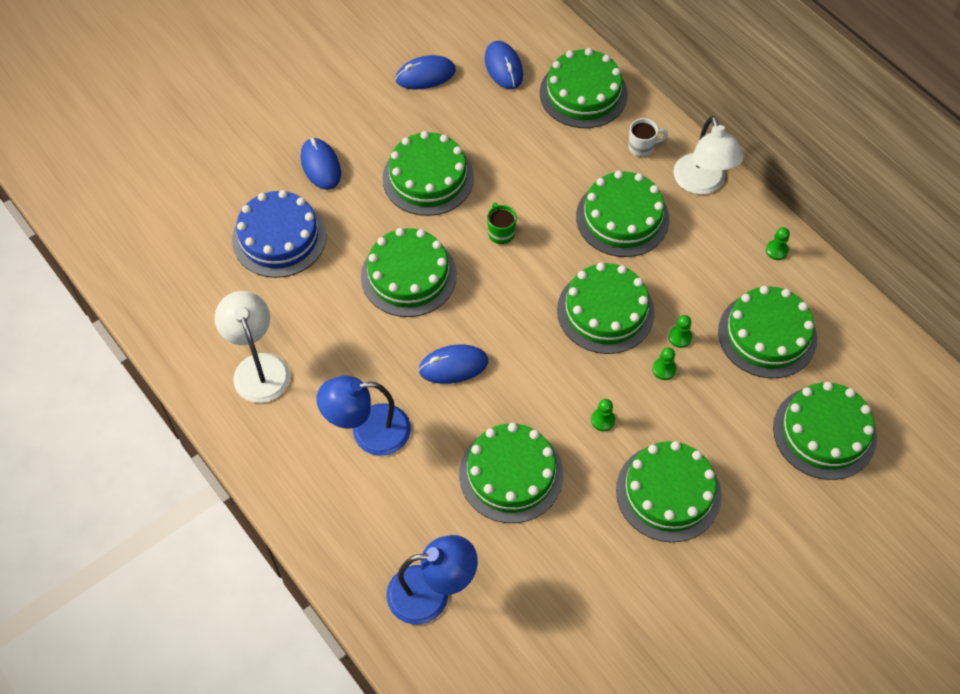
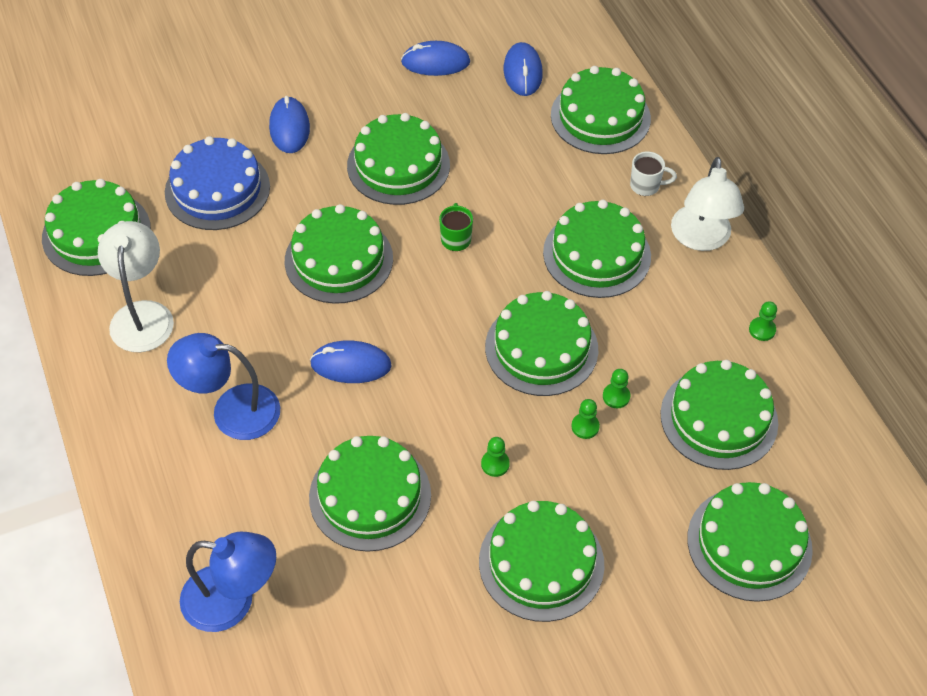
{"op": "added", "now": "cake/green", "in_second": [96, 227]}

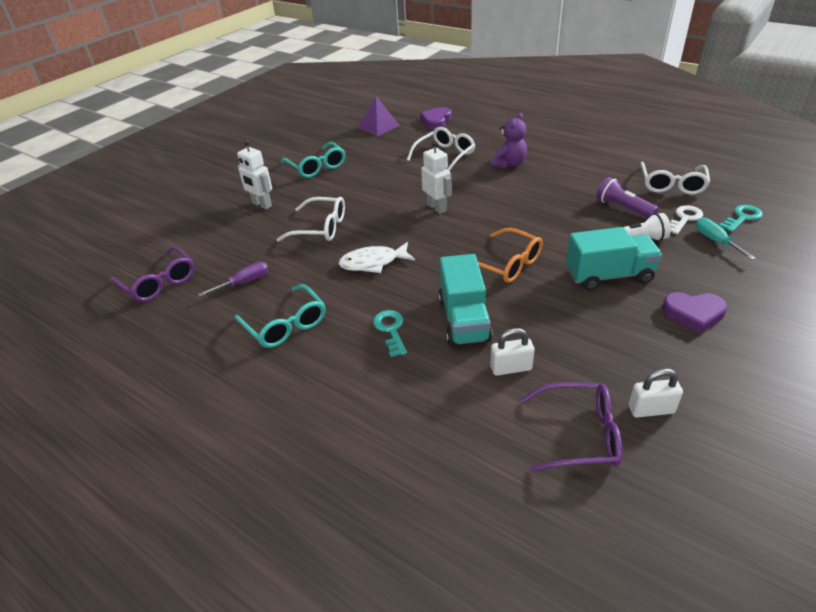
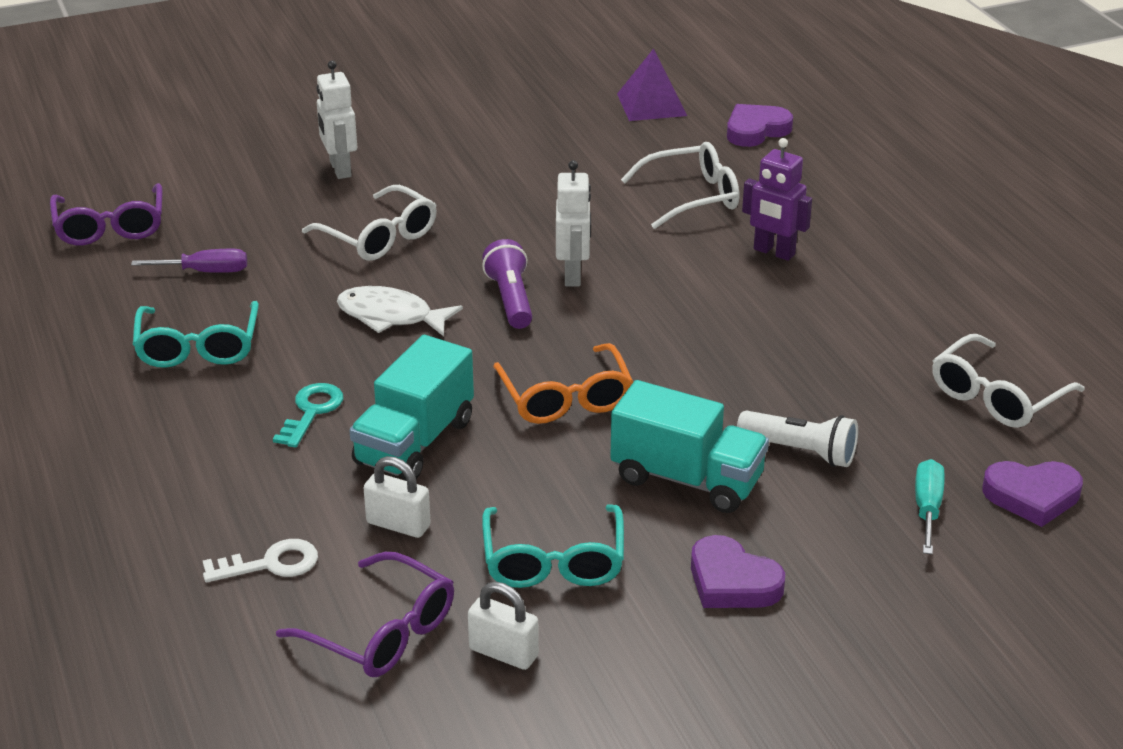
{"op": "moved", "was": "glasses/turquoise", "in_first": [313, 160], "in_second": [553, 546]}
{"op": "moved", "was": "flashlight/purple", "in_first": [627, 197], "in_second": [507, 284]}
{"op": "moved", "was": "key/white", "in_first": [686, 219], "in_second": [260, 560]}
{"op": "replaced", "was": "teddy bear/purple", "now": "robot/purple", "in_first": [509, 141], "in_second": [777, 199]}
{"op": "replaced", "was": "key/turquoise", "now": "heart/purple", "in_first": [741, 218], "in_second": [1032, 494]}

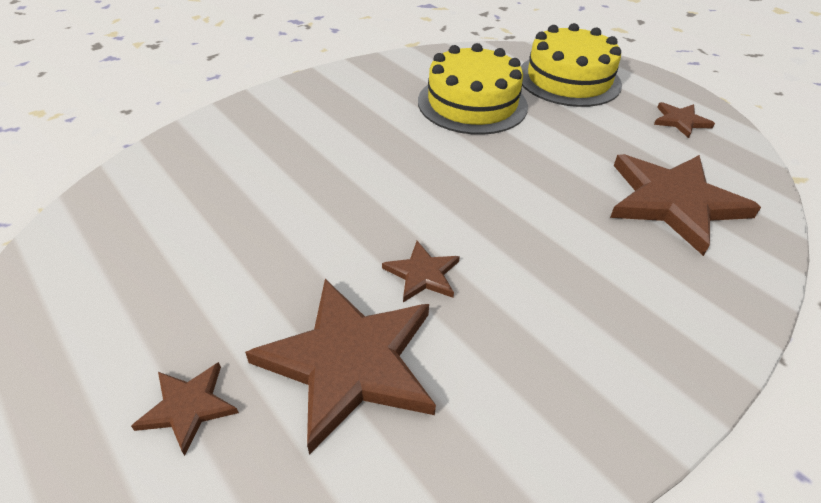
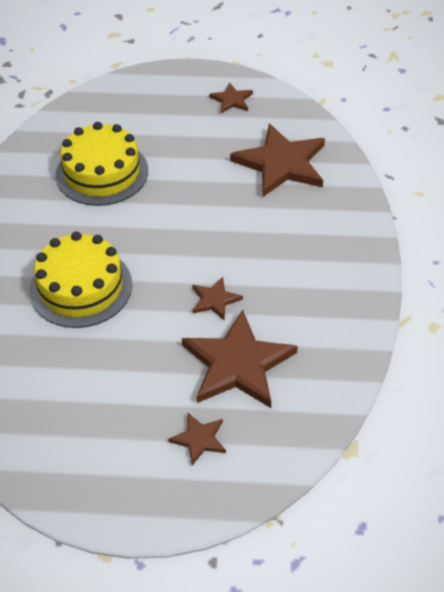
{"op": "moved", "was": "cake/yellow", "in_first": [571, 65], "in_second": [80, 280]}

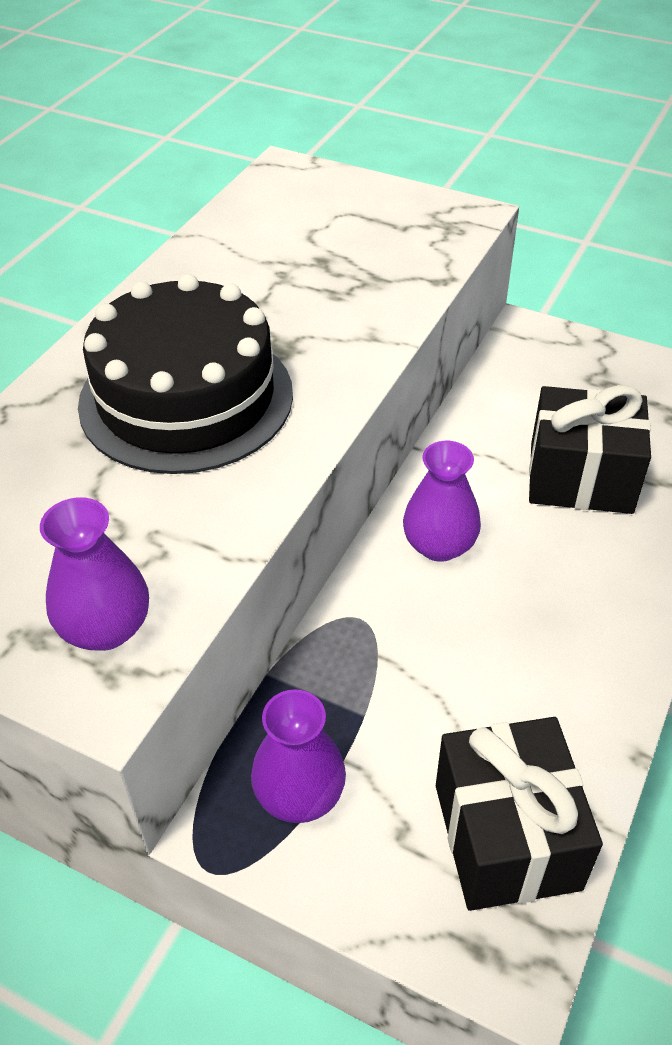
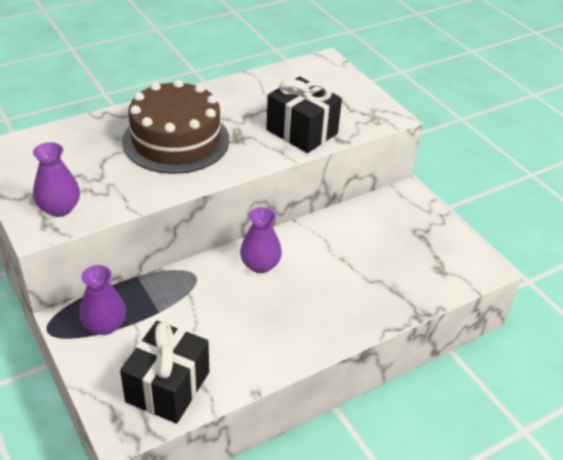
{"op": "moved", "was": "gift/black", "in_first": [590, 449], "in_second": [304, 114]}
{"op": "recoloured", "was": "cake/black", "now": "cake/brown", "in_first": [185, 374], "in_second": [176, 126]}

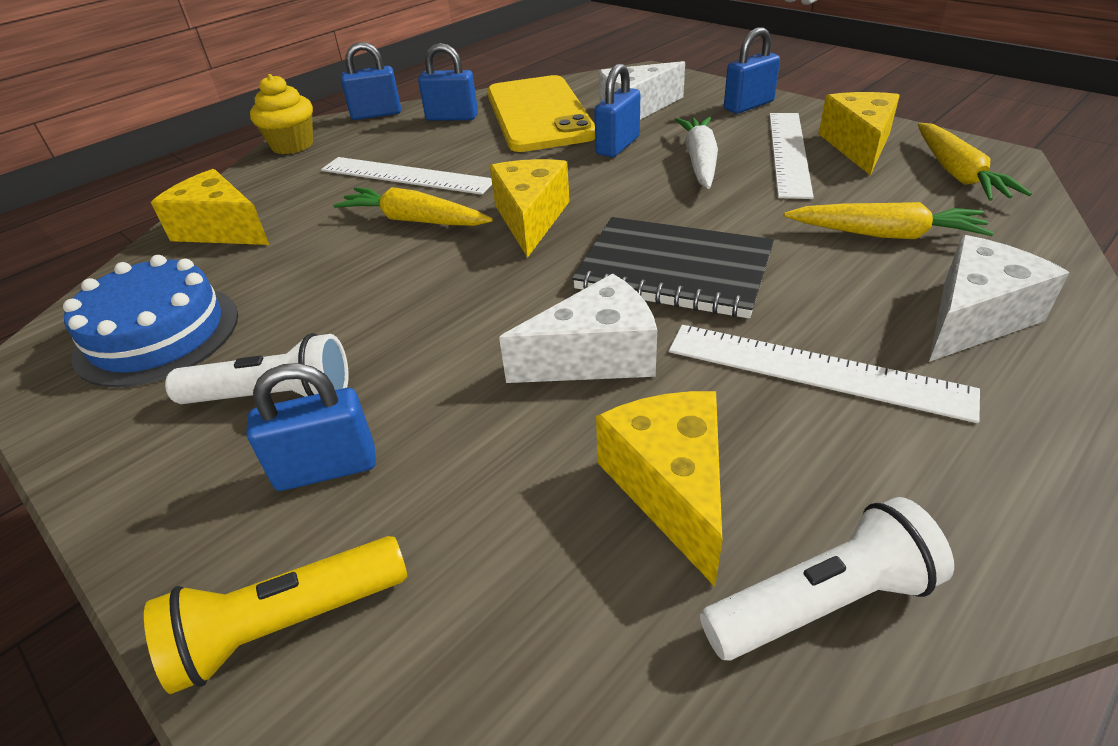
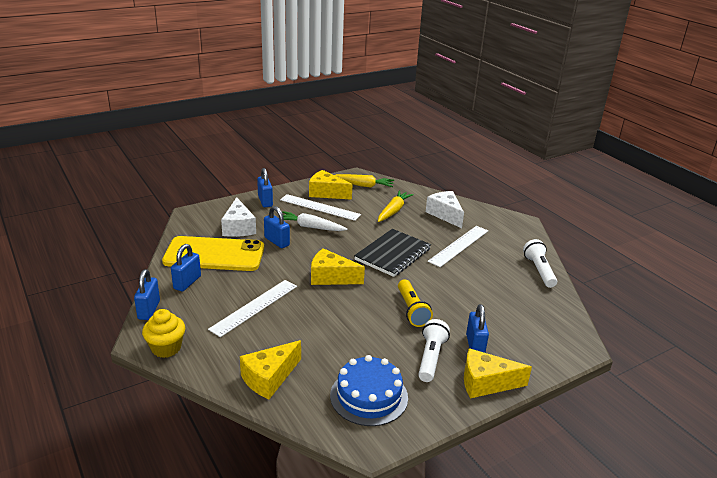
{"op": "removed", "was": "carrot/yellow", "in_first": [413, 206]}
{"op": "removed", "was": "cheese/white", "in_first": [578, 328]}
{"op": "moved", "was": "flashlight/yellow", "in_first": [275, 615], "in_second": [415, 303]}
{"op": "moved", "was": "cheese/yellow", "in_first": [659, 489], "in_second": [498, 373]}

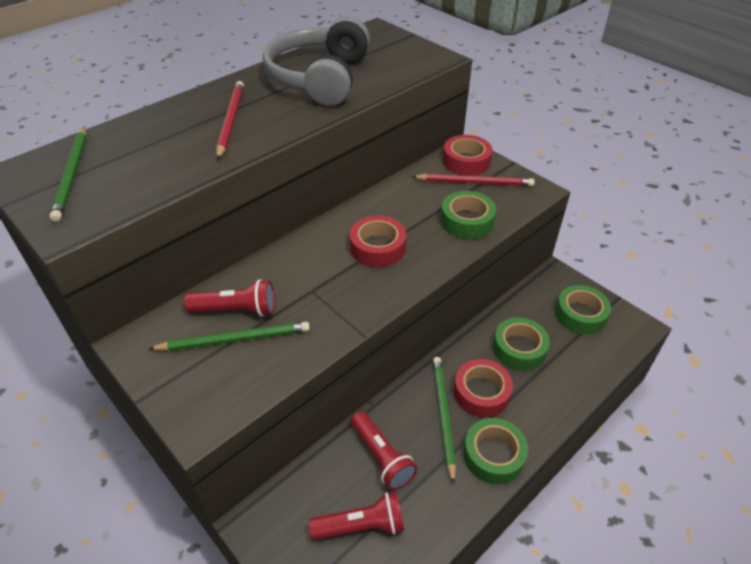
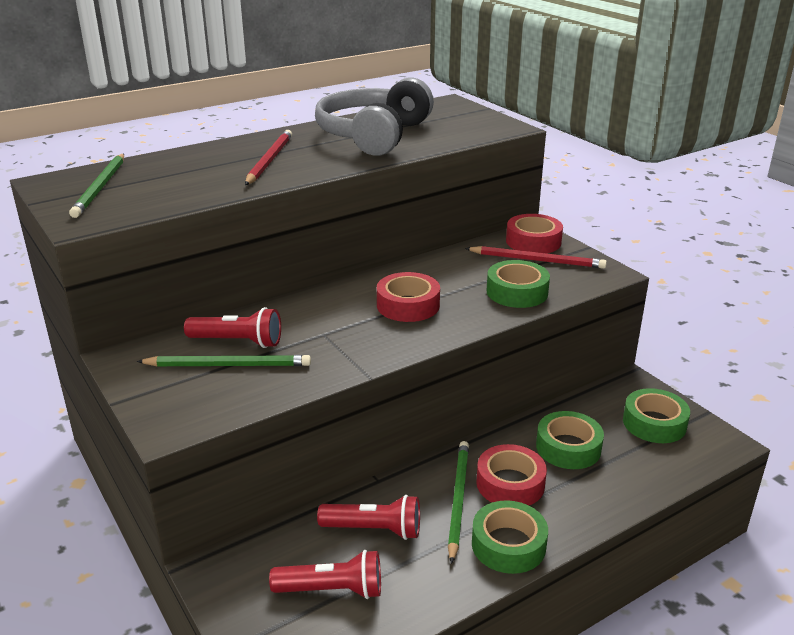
{"op": "turned", "was": "flashlight/red", "in_first": [384, 450], "in_second": [368, 517], "clockwise": -60}

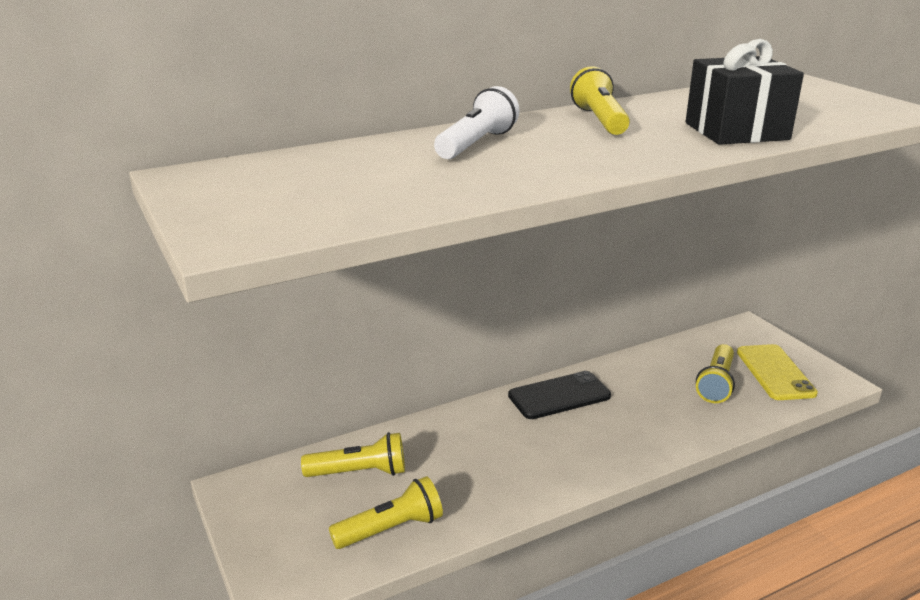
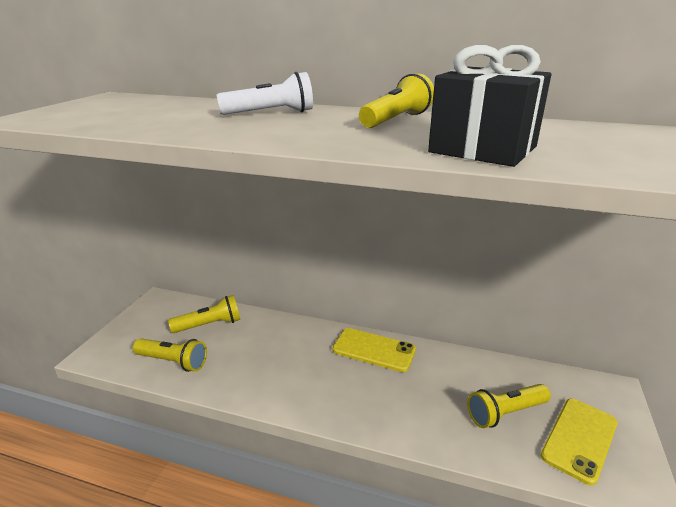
{"op": "recoloured", "was": "phone/black", "now": "phone/yellow", "in_first": [559, 395], "in_second": [374, 350]}
{"op": "turned", "was": "flashlight/yellow", "in_first": [353, 454], "in_second": [204, 314], "clockwise": -60}

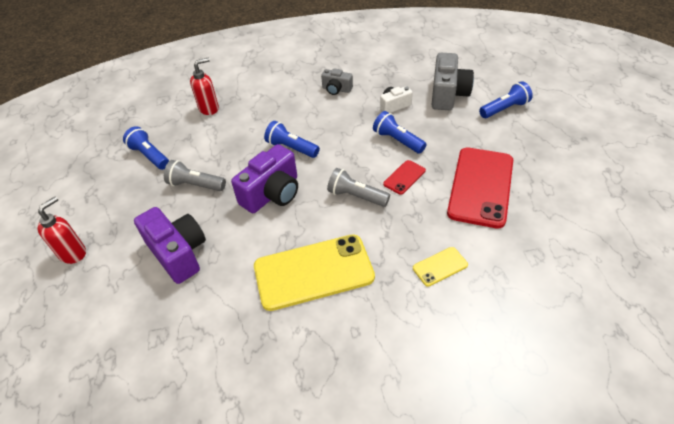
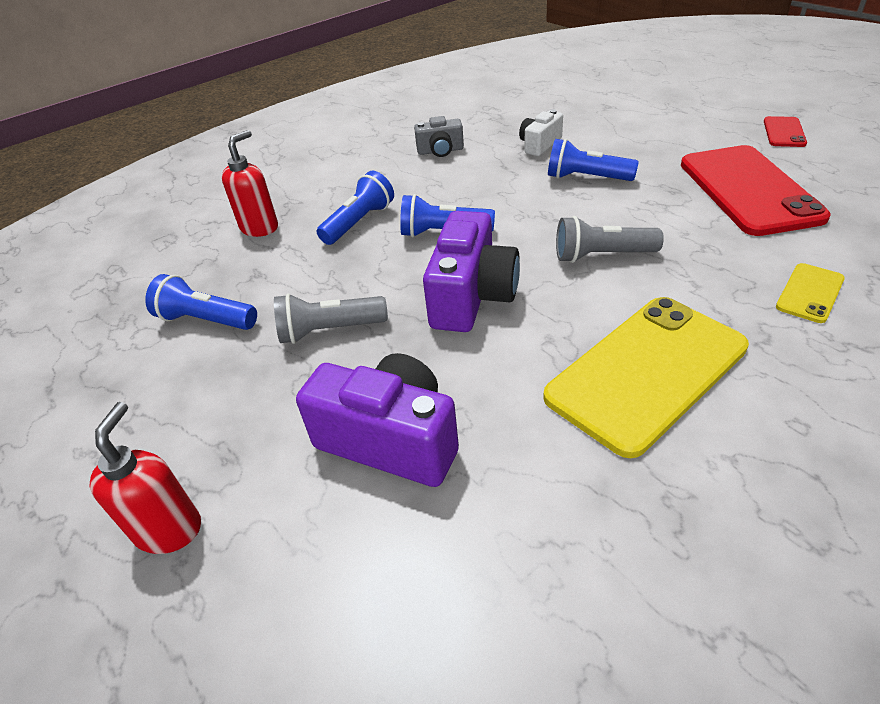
{"op": "removed", "was": "camera/grey", "in_first": [453, 81]}
{"op": "moved", "was": "phone/red", "in_first": [404, 177], "in_second": [785, 131]}
{"op": "moved", "was": "flashlight/blue", "in_first": [506, 99], "in_second": [355, 208]}

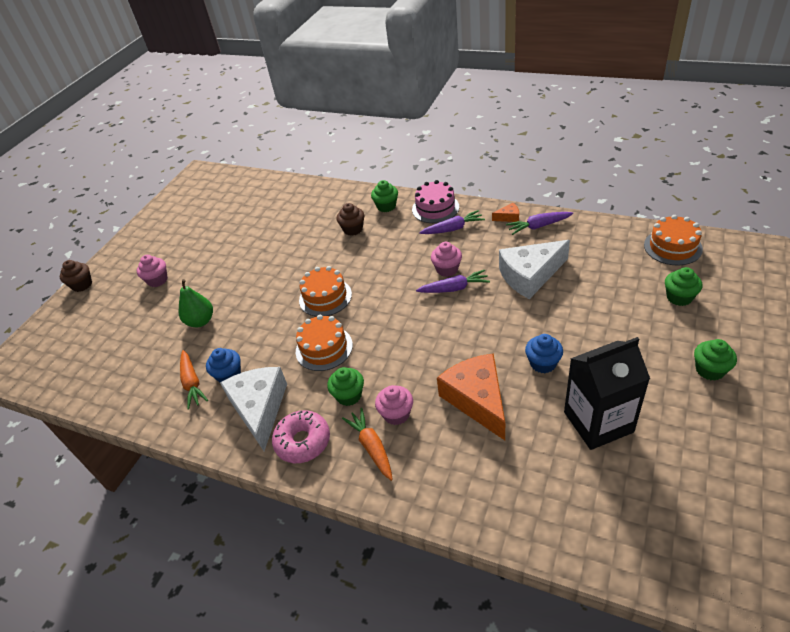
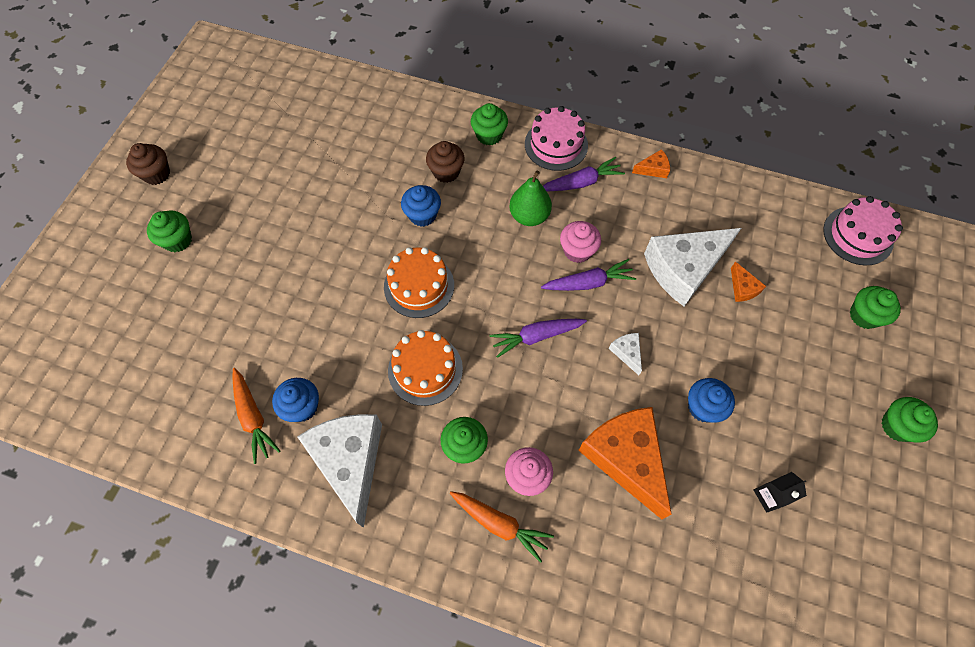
{"op": "removed", "was": "donut/pink", "in_first": [301, 436]}
{"op": "added", "now": "cupcake/blue", "in_second": [421, 206]}
{"op": "added", "now": "cheese/white", "in_second": [625, 354]}
{"op": "added", "now": "cheese/orange", "in_second": [748, 282]}
{"op": "moved", "was": "cupcake/brown", "in_first": [76, 276], "in_second": [148, 164]}
{"op": "moved", "was": "pear/green", "in_first": [196, 303], "in_second": [530, 198]}
{"op": "moved", "was": "carrot/purple", "in_first": [539, 223], "in_second": [538, 338]}
{"op": "recoloured", "was": "cupcake/pink", "now": "cupcake/green", "in_first": [152, 271], "in_second": [169, 231]}
{"op": "recoloured", "was": "cake/orange", "now": "cake/pink", "in_first": [673, 240], "in_second": [863, 230]}
{"op": "turned", "was": "carrot/orange", "in_first": [367, 444], "in_second": [502, 527], "clockwise": 150}
{"op": "resized", "was": "carton/black", "in_first": [607, 393], "in_second": [780, 492], "ratio": 0.42}

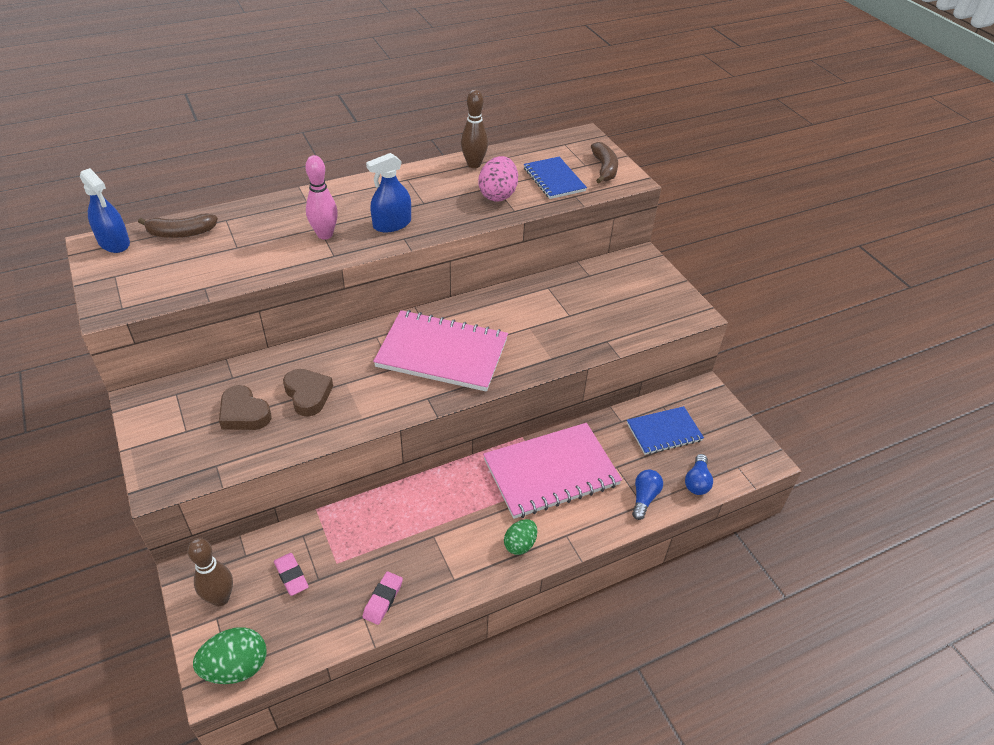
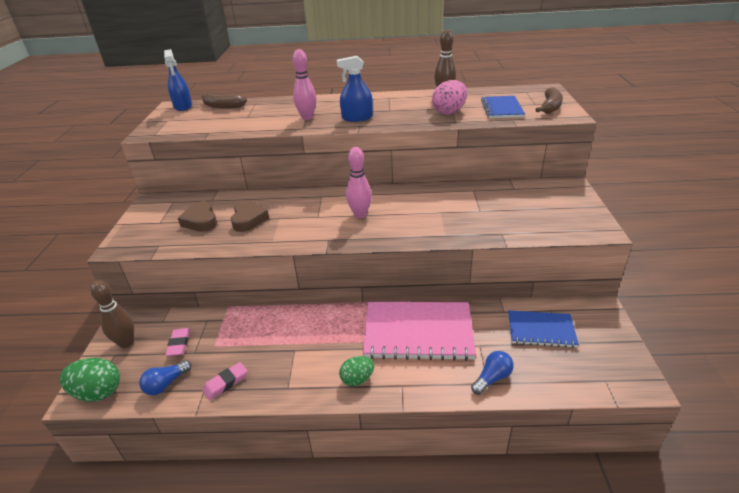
{"op": "moved", "was": "light bulb/blue", "in_first": [699, 474], "in_second": [165, 377]}
{"op": "replaced", "was": "notebook/pink", "now": "bowling pin/pink", "in_first": [440, 351], "in_second": [359, 182]}

